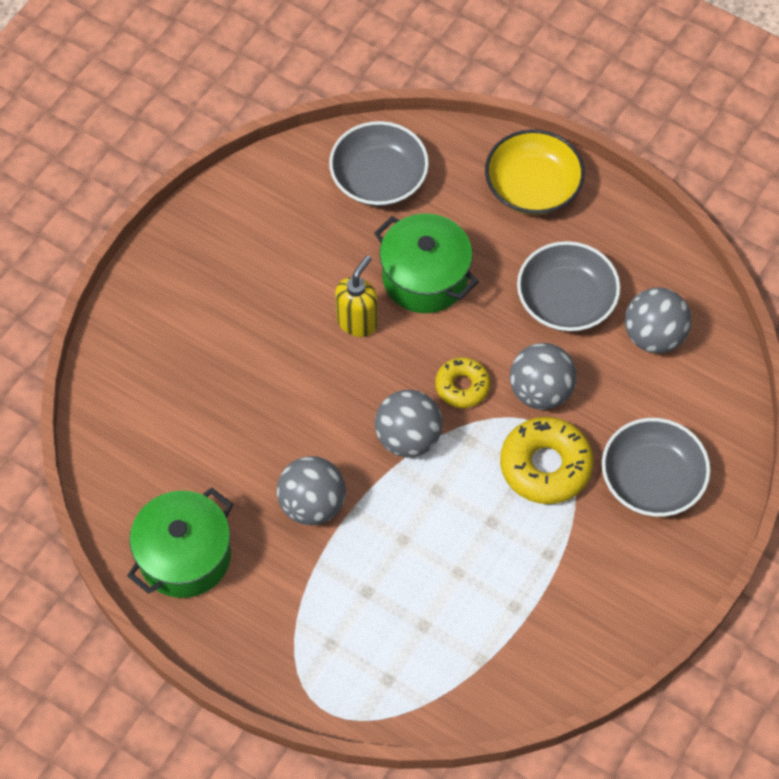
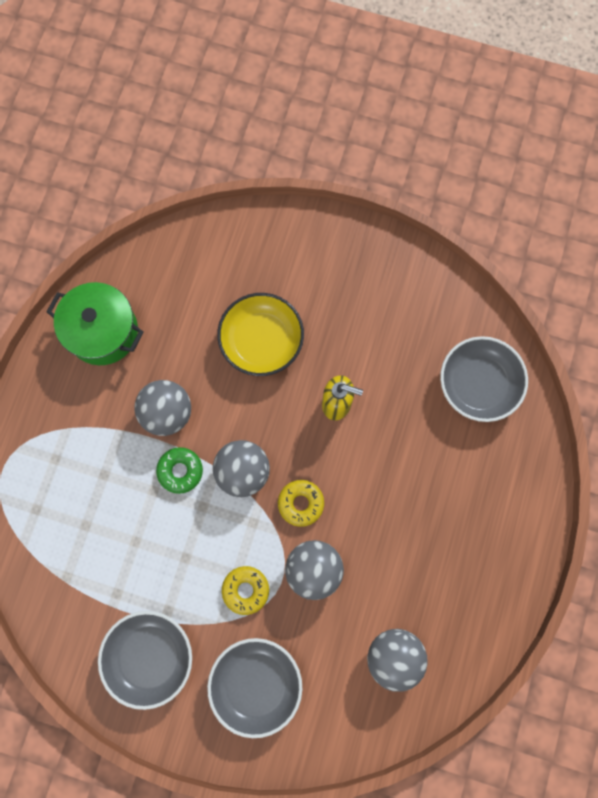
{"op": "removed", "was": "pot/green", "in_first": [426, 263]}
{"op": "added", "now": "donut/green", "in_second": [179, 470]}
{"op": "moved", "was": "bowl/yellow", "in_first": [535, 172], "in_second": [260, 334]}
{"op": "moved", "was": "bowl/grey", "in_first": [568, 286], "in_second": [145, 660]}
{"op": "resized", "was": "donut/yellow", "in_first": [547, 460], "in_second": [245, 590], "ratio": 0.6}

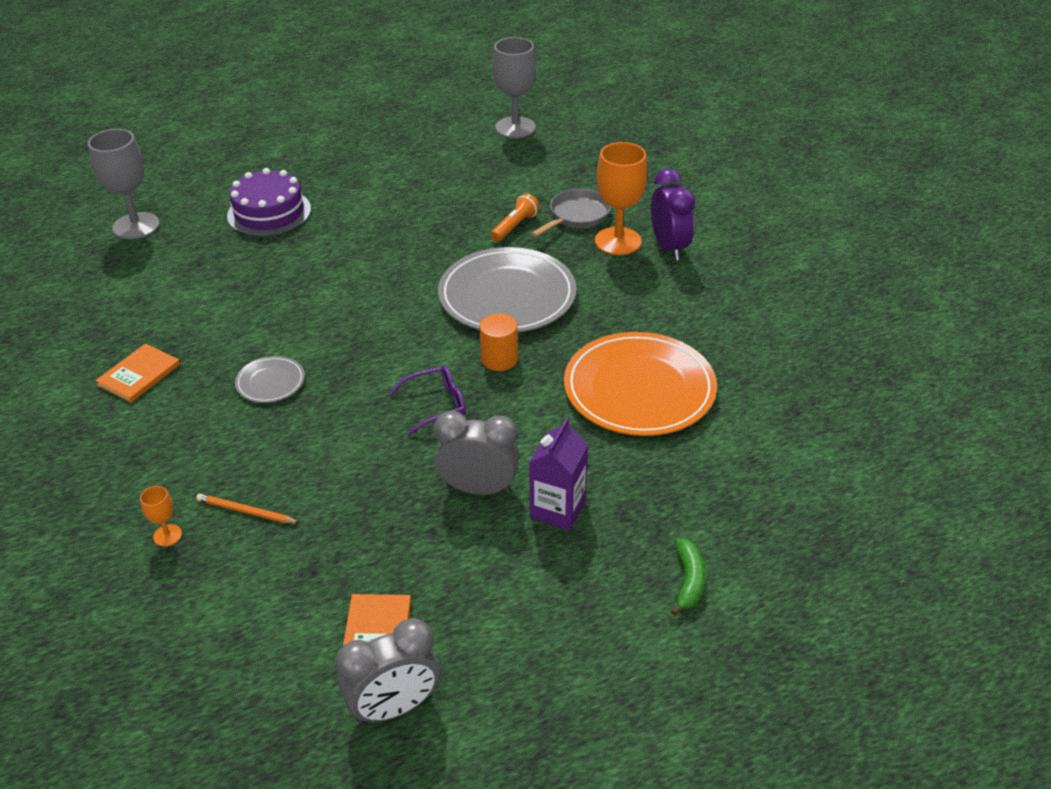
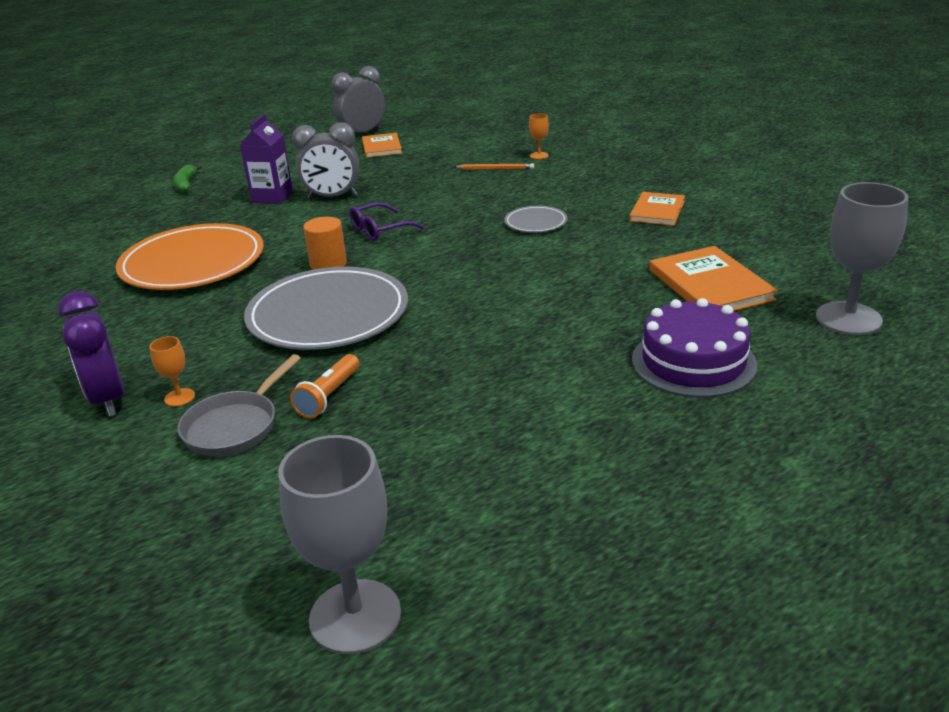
{"op": "added", "now": "book/orange", "in_second": [713, 278]}
{"op": "resized", "was": "goblet/orange", "in_first": [621, 198], "in_second": [172, 371], "ratio": 0.45}

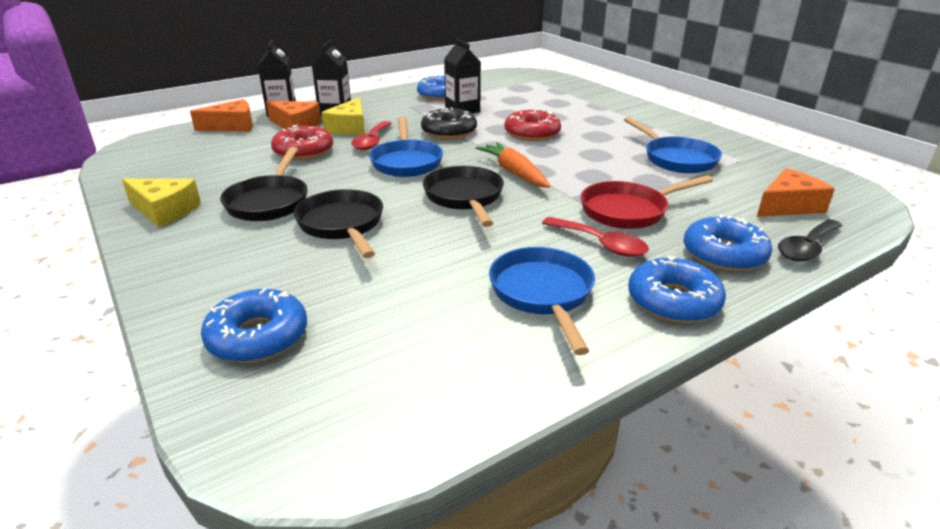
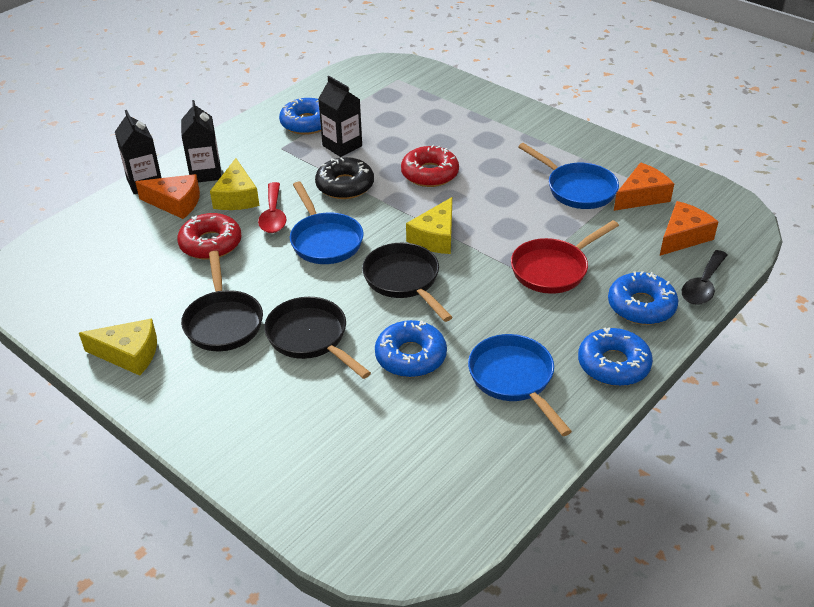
{"op": "removed", "was": "spoon/red", "in_first": [595, 237]}
{"op": "moved", "was": "cheese/orange", "in_first": [221, 115], "in_second": [644, 187]}
{"op": "moved", "was": "donut/blue", "in_first": [254, 326], "in_second": [411, 348]}
{"op": "replaced", "was": "carrot/orange", "now": "cheese/yellow", "in_first": [513, 165], "in_second": [429, 225]}

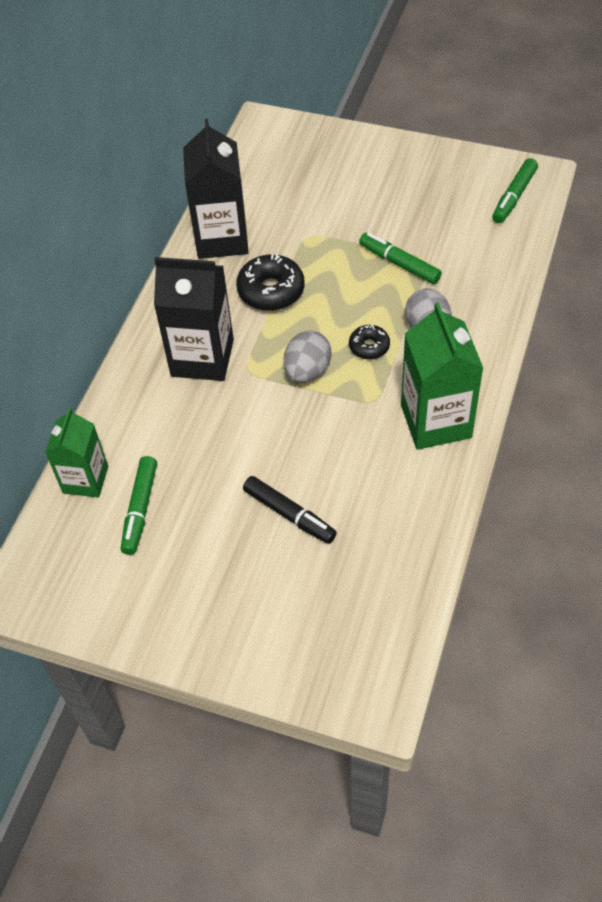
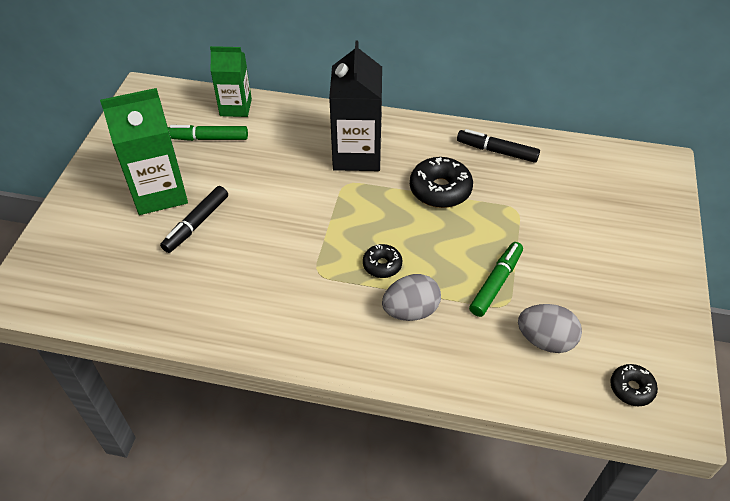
{"op": "moved", "was": "egg/grey", "in_first": [307, 356], "in_second": [550, 328]}
{"op": "moved", "was": "carton/green", "in_first": [442, 376], "in_second": [144, 151]}
{"op": "replaced", "was": "carton/black", "now": "marker/black", "in_first": [216, 189], "in_second": [498, 146]}
{"op": "replaced", "was": "marker/green", "now": "donut/black", "in_first": [515, 190], "in_second": [634, 385]}

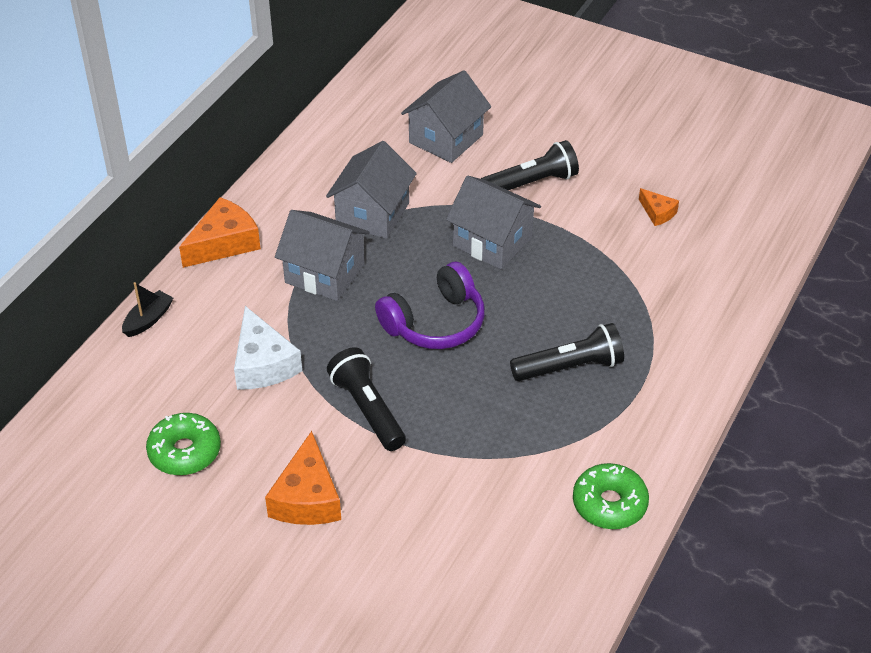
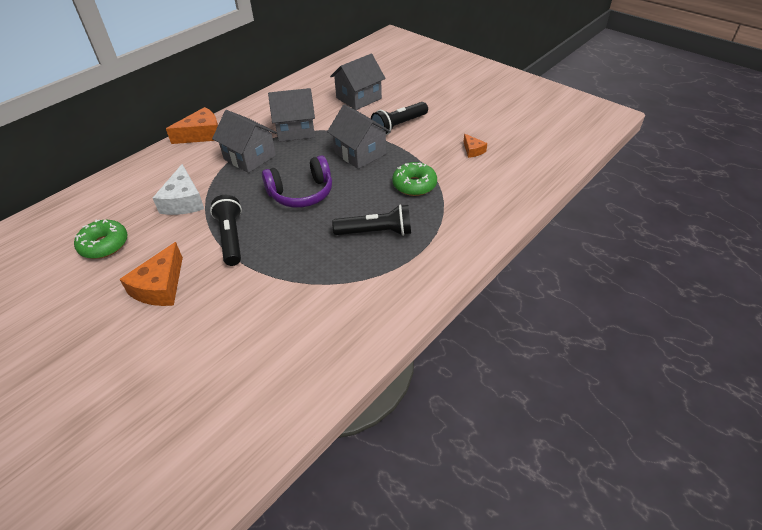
{"op": "removed", "was": "boat/black", "in_first": [147, 309]}
{"op": "moved", "was": "donut/green", "in_first": [611, 496], "in_second": [414, 179]}
{"op": "turned", "was": "house/grey", "in_first": [371, 190], "in_second": [291, 115], "clockwise": 45}
{"op": "turned", "was": "flashlight/black", "in_first": [530, 165], "in_second": [399, 118], "clockwise": 150}

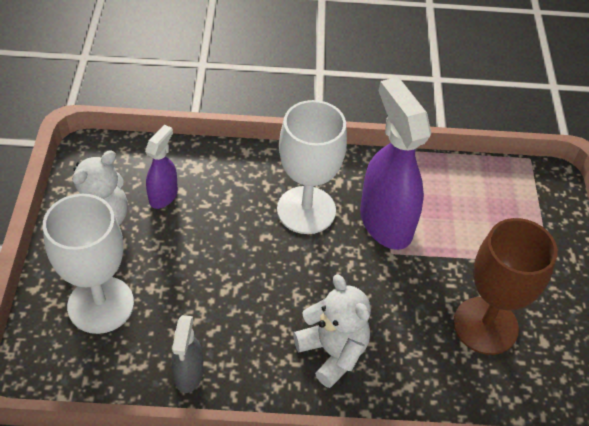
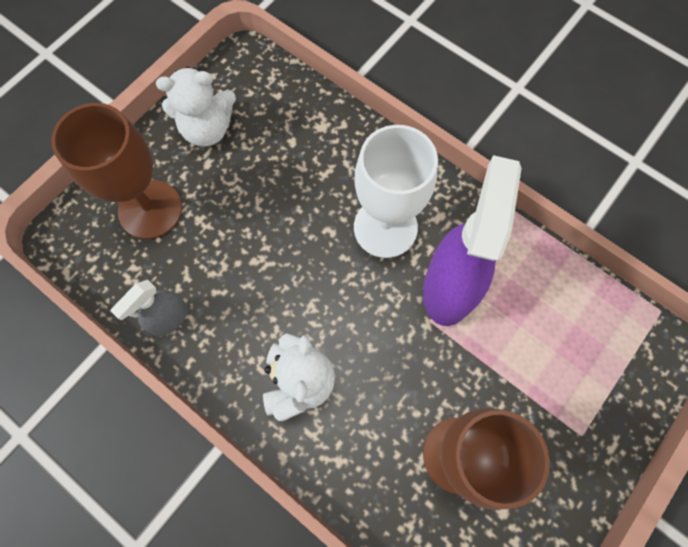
{"op": "removed", "was": "spray bottle/purple", "in_first": [161, 167]}
{"op": "recoloured", "was": "goblet/white", "now": "goblet/brown", "in_first": [88, 264], "in_second": [116, 171]}

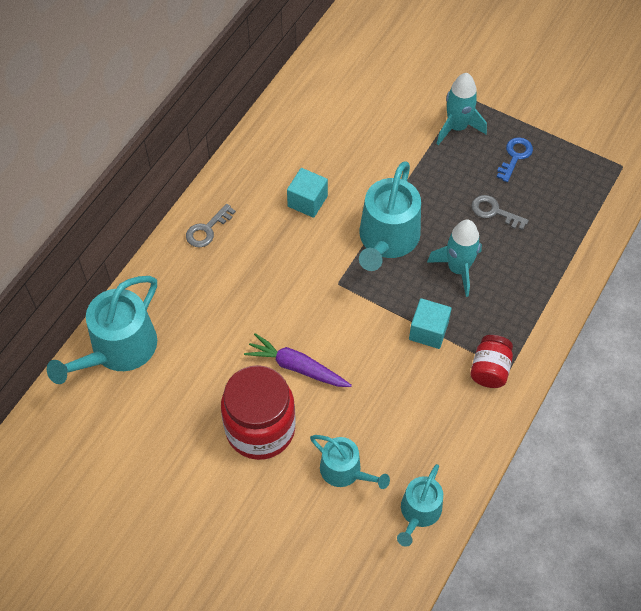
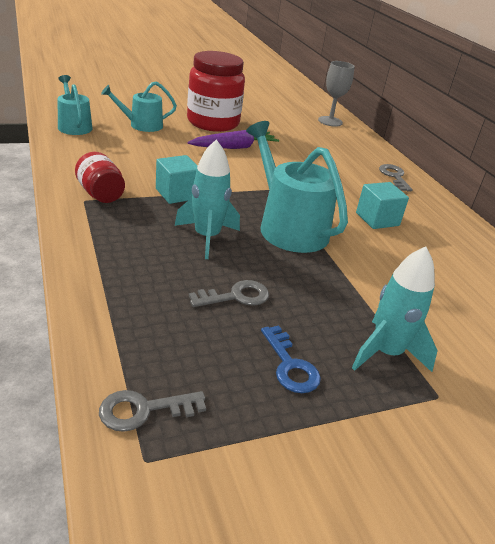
{"op": "added", "now": "key/grey", "in_second": [152, 411]}
{"op": "replaced", "was": "watering can/turquoise", "now": "goblet/grey", "in_first": [102, 330], "in_second": [336, 94]}

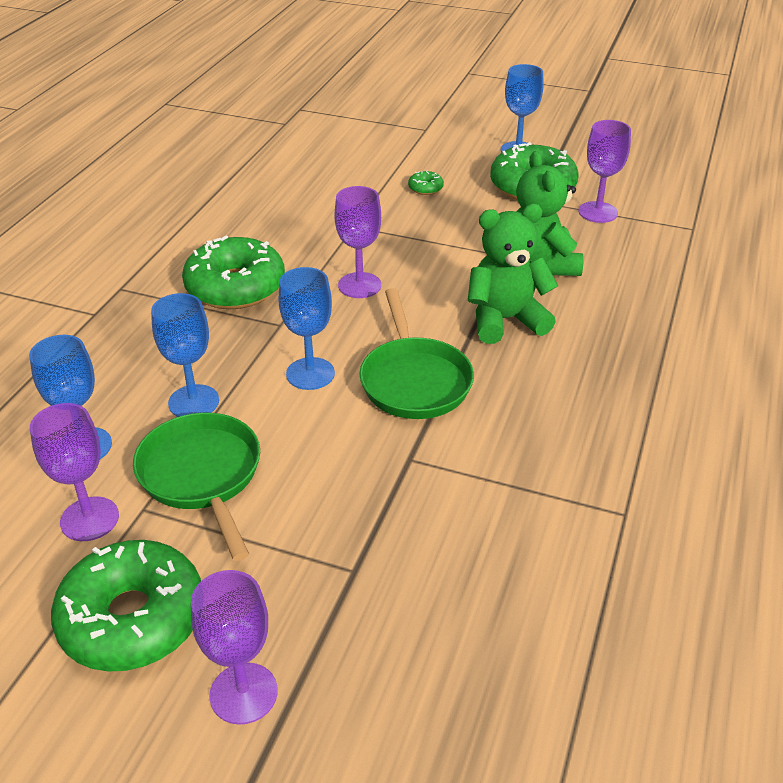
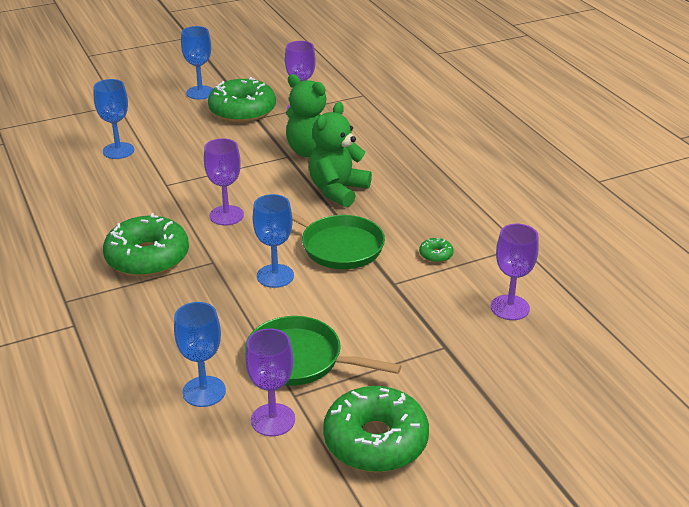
{"op": "moved", "was": "goblet/blue", "in_first": [185, 355], "in_second": [113, 119]}
{"op": "moved", "was": "goblet/purple", "in_first": [234, 647], "in_second": [515, 272]}
{"op": "moved", "was": "donut/green", "in_first": [426, 182], "in_second": [436, 250]}

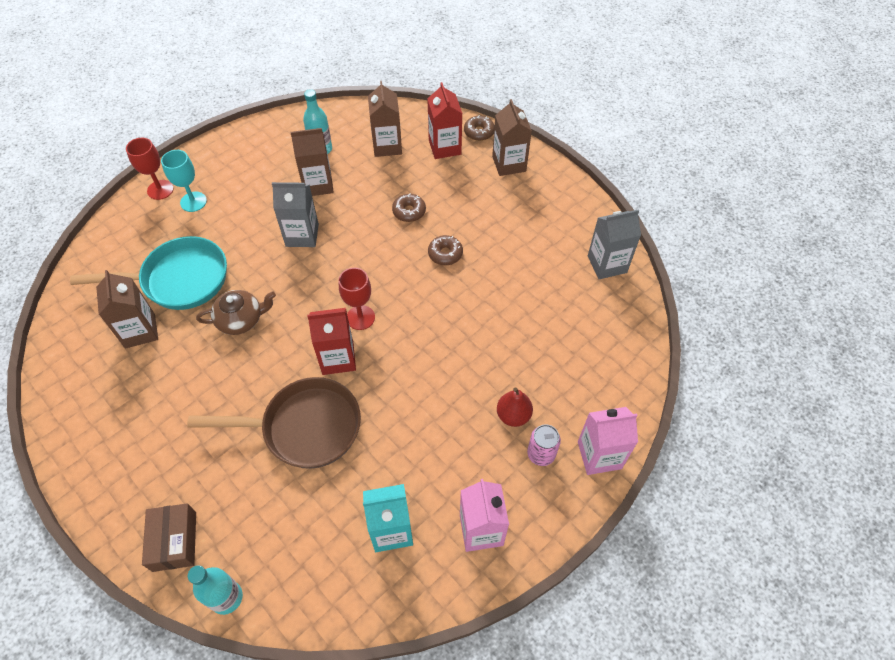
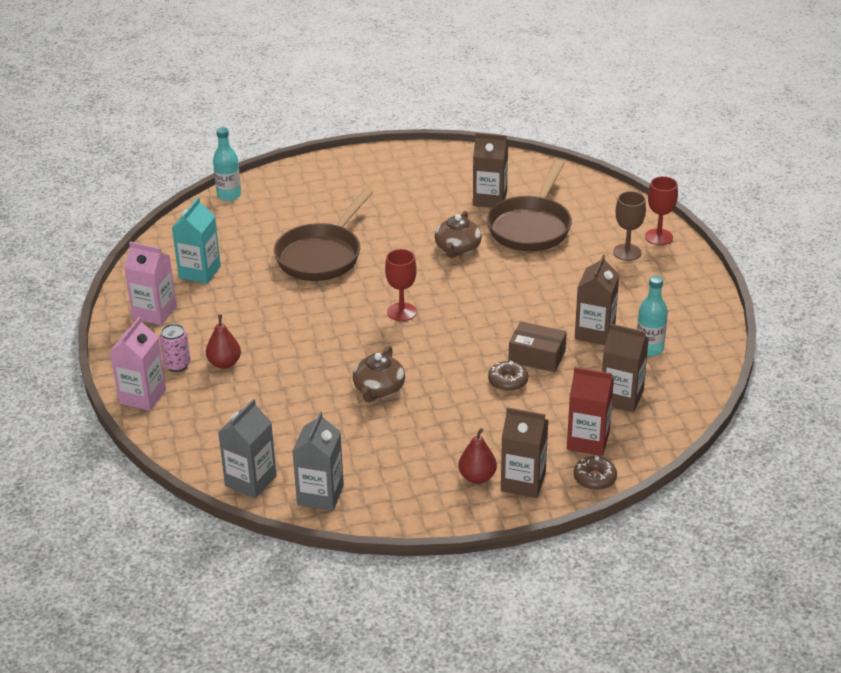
{"op": "removed", "was": "carton/red", "in_first": [331, 341]}
{"op": "removed", "was": "donut/brown", "in_first": [445, 250]}
{"op": "added", "now": "teapot/brown", "in_second": [379, 374]}
{"op": "added", "now": "pear/red", "in_second": [477, 456]}
{"op": "moved", "was": "box/brown", "in_first": [169, 537], "in_second": [537, 346]}
{"op": "moved", "was": "carton/grey", "in_first": [295, 214], "in_second": [247, 448]}
{"op": "recoloured", "was": "pan/turquoise", "now": "pan/brown", "in_first": [148, 273], "in_second": [529, 205]}
{"op": "recoloured", "was": "goblet/turquoise", "now": "goblet/brown", "in_first": [184, 181], "in_second": [629, 226]}

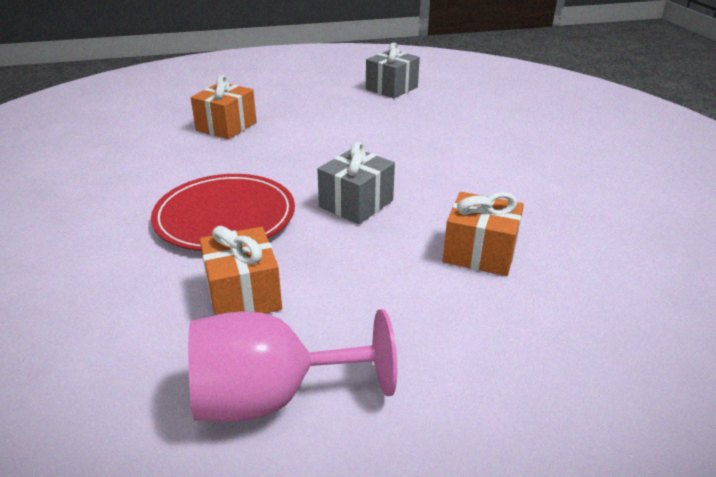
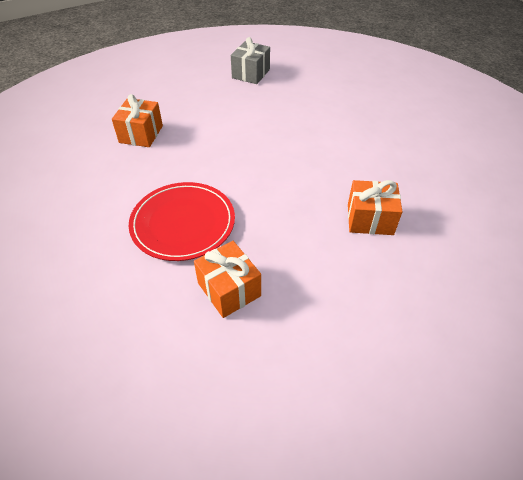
{"op": "removed", "was": "goblet/pink", "in_first": [292, 365]}
{"op": "removed", "was": "gift/grey", "in_first": [356, 183]}

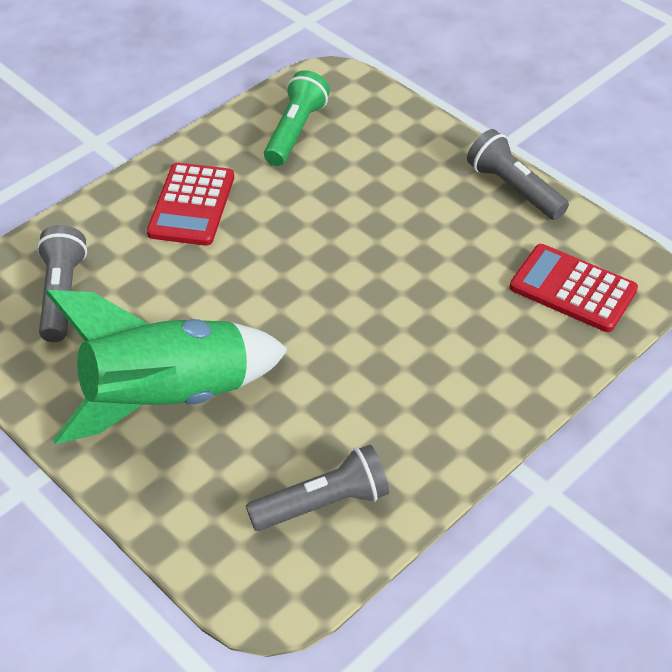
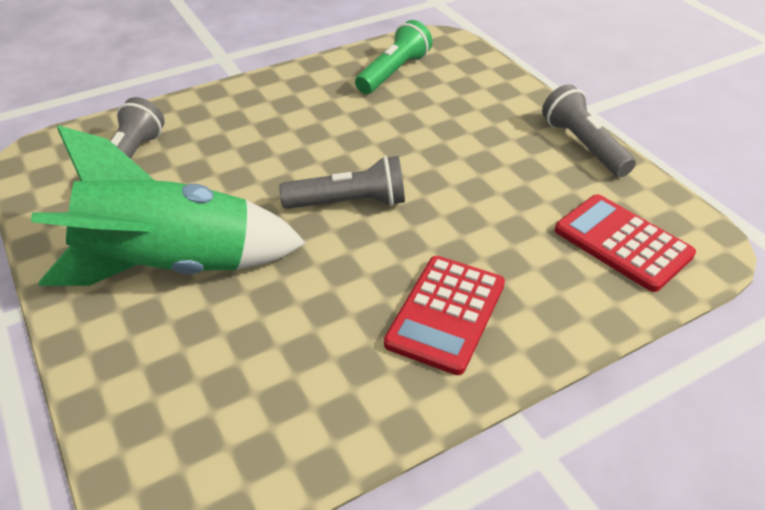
{"op": "moved", "was": "calculator/red", "in_first": [190, 204], "in_second": [444, 315]}
{"op": "moved", "was": "flashlight/grey", "in_first": [317, 488], "in_second": [342, 182]}

